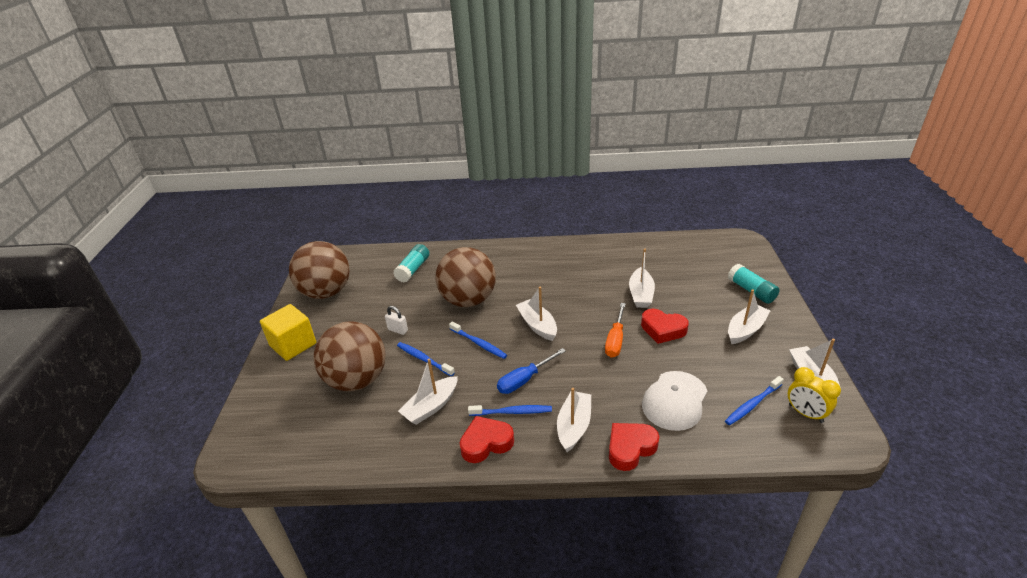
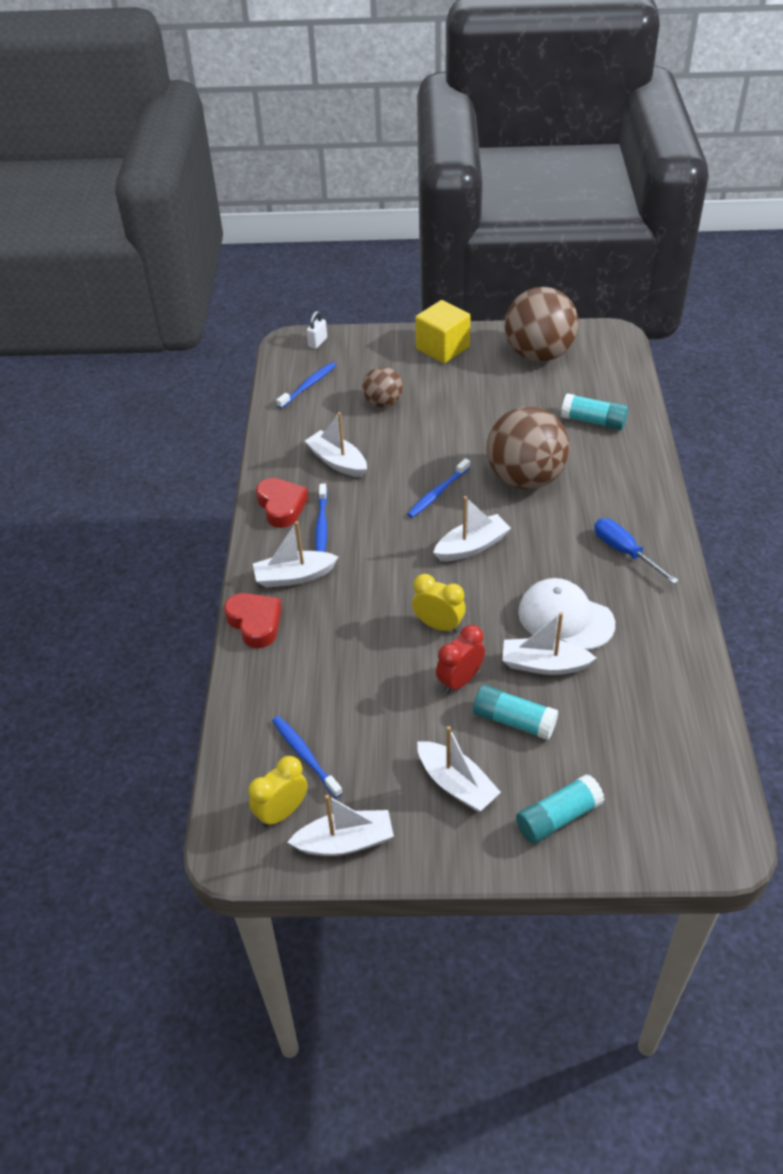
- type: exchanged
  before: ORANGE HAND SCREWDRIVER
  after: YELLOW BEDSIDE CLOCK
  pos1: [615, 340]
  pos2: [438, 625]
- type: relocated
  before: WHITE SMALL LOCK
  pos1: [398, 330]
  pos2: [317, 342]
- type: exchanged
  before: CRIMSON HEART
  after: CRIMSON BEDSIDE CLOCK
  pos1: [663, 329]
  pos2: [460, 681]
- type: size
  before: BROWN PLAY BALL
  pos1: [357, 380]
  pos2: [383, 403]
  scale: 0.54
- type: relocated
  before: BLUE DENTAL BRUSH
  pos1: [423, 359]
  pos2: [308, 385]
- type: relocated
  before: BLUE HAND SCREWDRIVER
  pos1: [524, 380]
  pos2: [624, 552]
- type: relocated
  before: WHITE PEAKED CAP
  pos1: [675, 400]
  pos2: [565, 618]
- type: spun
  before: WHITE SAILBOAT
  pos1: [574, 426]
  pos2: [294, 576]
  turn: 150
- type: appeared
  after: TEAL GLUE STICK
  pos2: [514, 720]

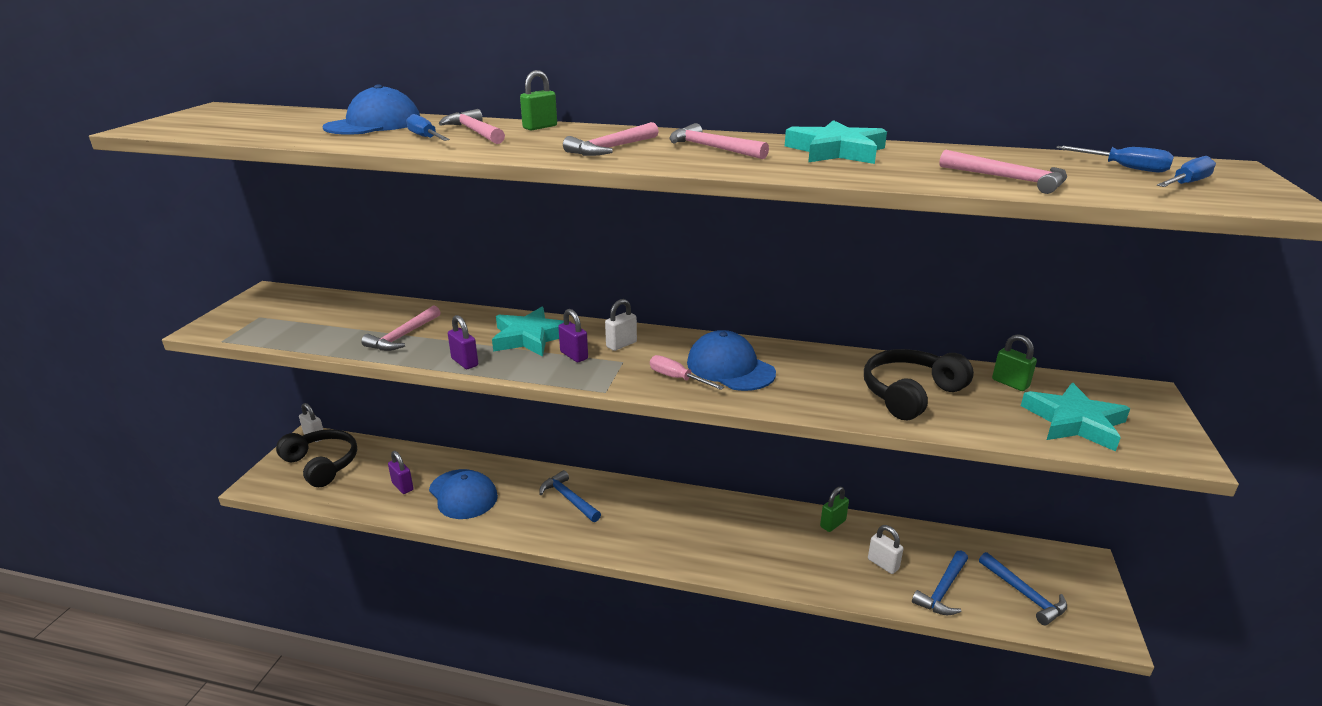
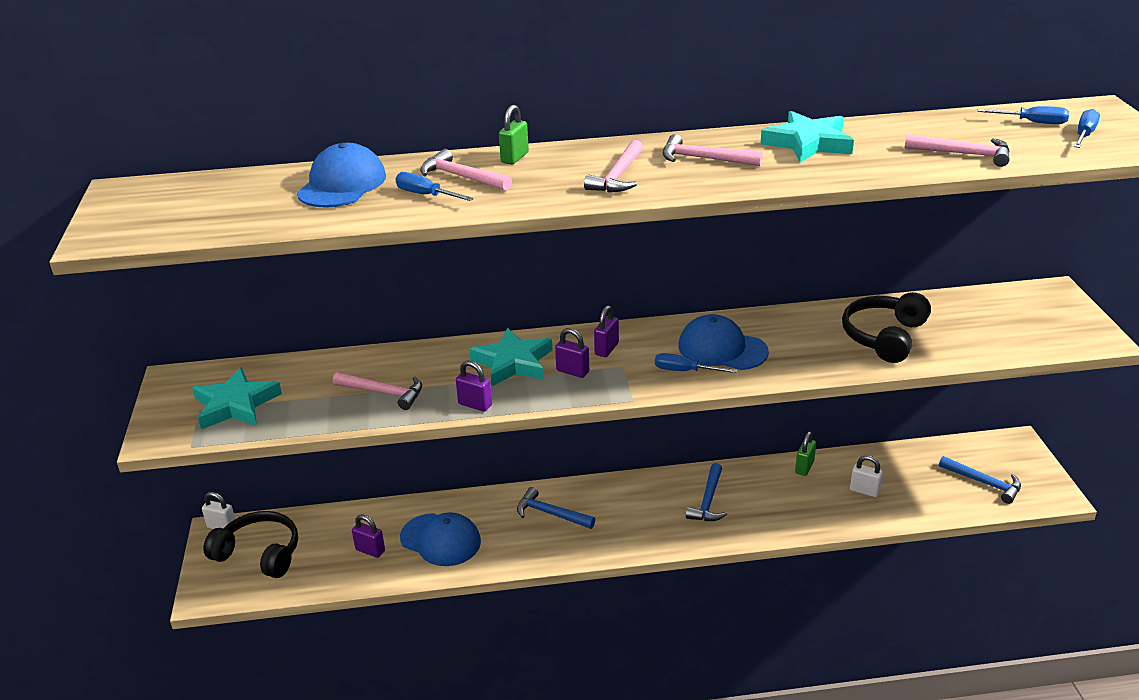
- type: colour
  before: WHITE SMALL LOCK
  after: PURPLE SMALL LOCK
  pos1: [621, 344]
  pos2: [606, 349]
- type: spun
  before: ROSE-PINK HAMMER
  pos1: [403, 336]
  pos2: [384, 393]
  turn: -75
- type: missing
  before: EMERALD SMALL LOCK
  pos1: [1010, 383]
- type: colour
  before: ROSE-PINK HAND SCREWDRIVER
  after: BLUE HAND SCREWDRIVER
  pos1: [677, 378]
  pos2: [685, 371]
- type: relocated
  before: TEAL FIVE-POINTED STAR
  pos1: [1074, 422]
  pos2: [235, 405]
- type: relocated
  before: BLUE HAMMER
  pos1: [943, 590]
  pos2: [708, 501]

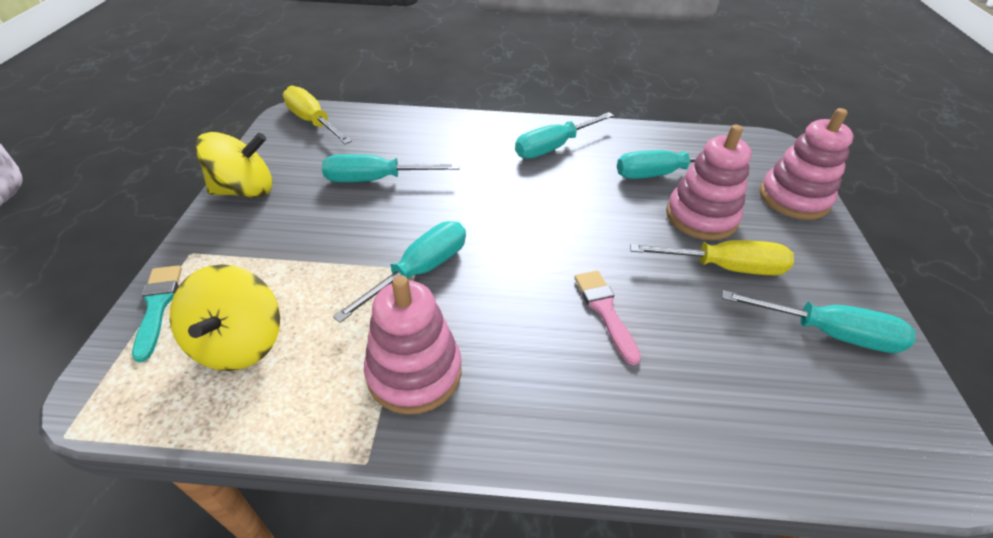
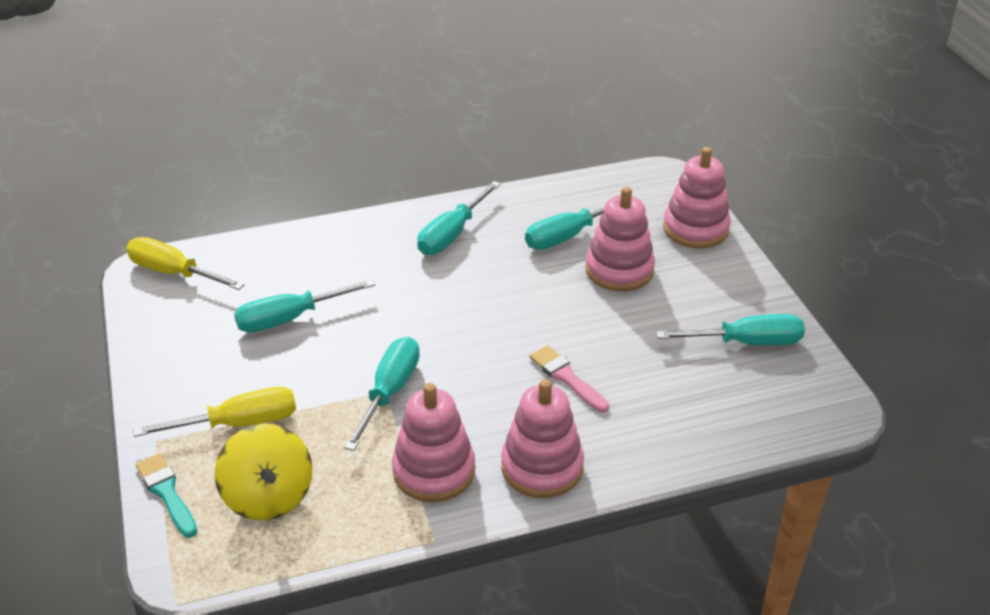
- type: missing
  before: YELLOW WHIRLIGIG
  pos1: [245, 190]
- type: relocated
  before: YELLOW HAND SCREWDRIVER
  pos1: [723, 267]
  pos2: [238, 424]
- type: appeared
  after: ROSE-PINK RING STACKER
  pos2: [542, 467]

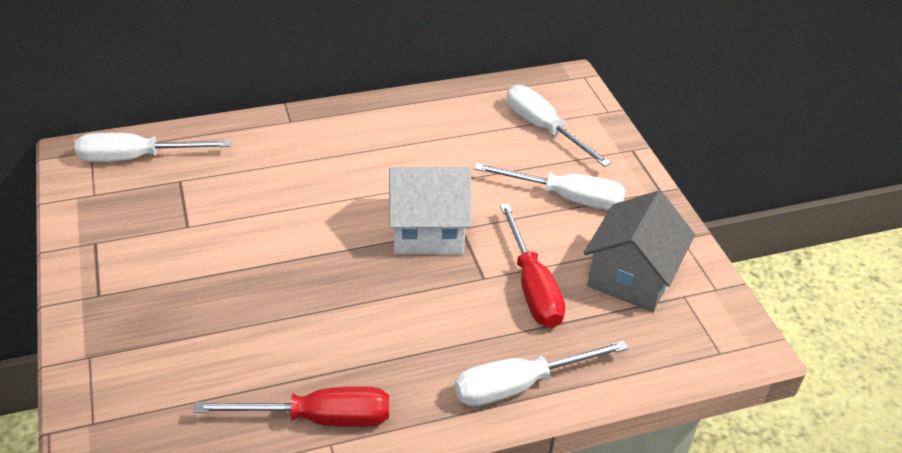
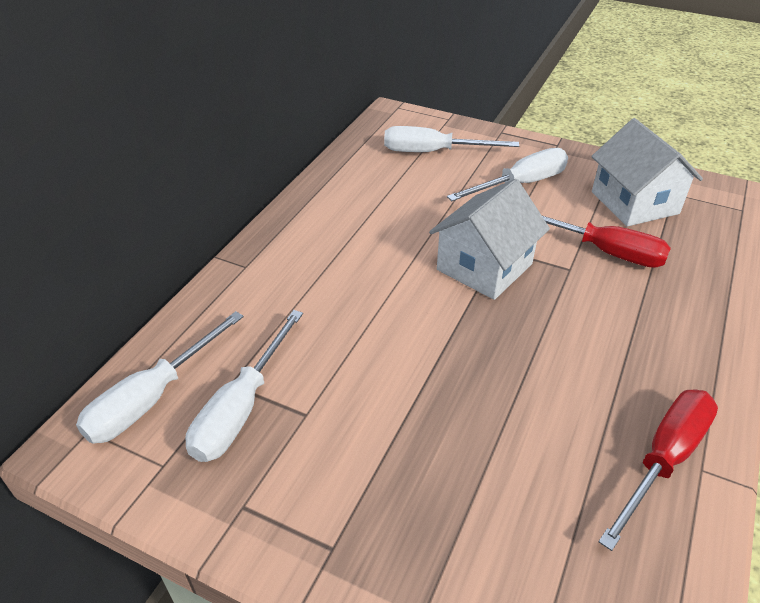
- type: colour
  before: GREY TOY HOUSE
  after: WHITE TOY HOUSE
  pos1: [632, 276]
  pos2: [634, 202]
- type: relocated
  before: WHITE HAND SCREWDRIVER
  pos1: [520, 385]
  pos2: [241, 408]

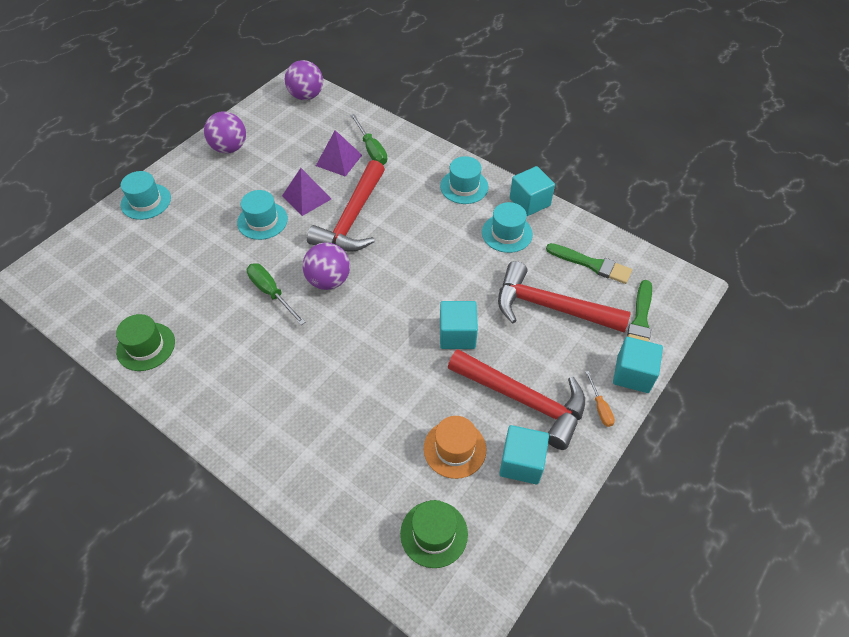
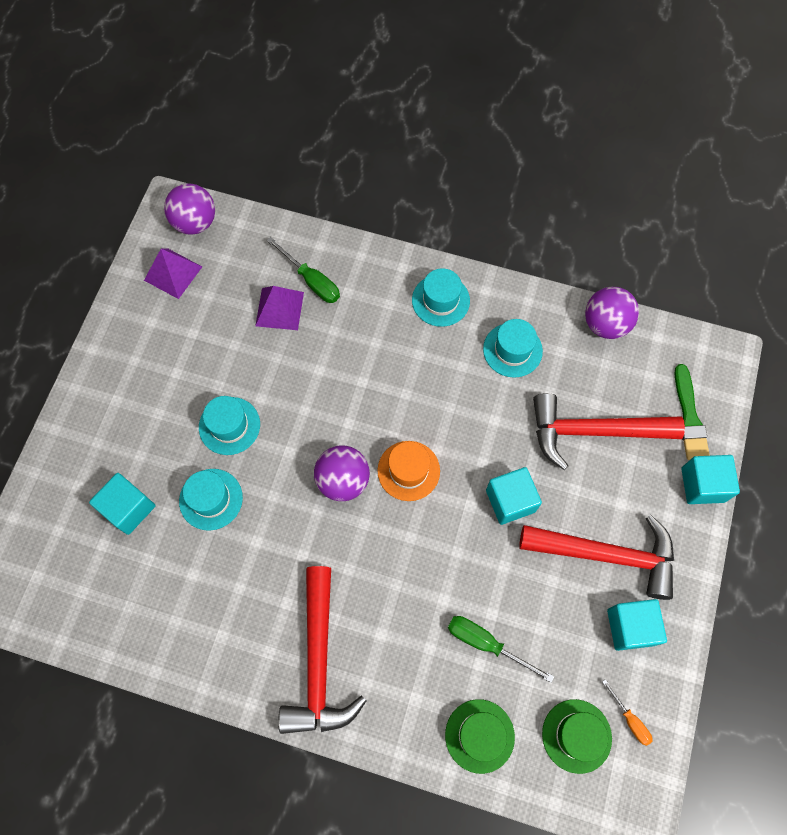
- type: relocated
  before: PURPLE PLAY BALL
  pos1: [229, 148]
  pos2: [605, 324]
- type: relocated
  before: CRIMSON HAMMER
  pos1: [352, 218]
  pos2: [318, 661]
- type: relocated
  before: TEAL SOLID CUBE
  pos1: [529, 202]
  pos2: [129, 508]
- type: relocated
  before: PURPLE PYRAMID
  pos1: [306, 197]
  pos2: [173, 273]
- type: relocated
  before: TEAL HAT
  pos1: [146, 201]
  pos2: [211, 499]
- type: missing
  before: EMERALD PAINT BRUSH
  pos1: [591, 264]
- type: relocated
  before: EMERALD HAND SCREWDRIVER
  pos1: [271, 292]
  pos2: [486, 643]
- type: relocated
  before: EMERALD HAT
  pos1: [146, 346]
  pos2: [479, 735]
- type: relocated
  before: ORANGE HAND SCREWDRIVER
  pos1: [600, 407]
  pos2: [630, 719]
- type: relocated
  before: ORANGE HAT
  pos1: [454, 449]
  pos2: [408, 470]

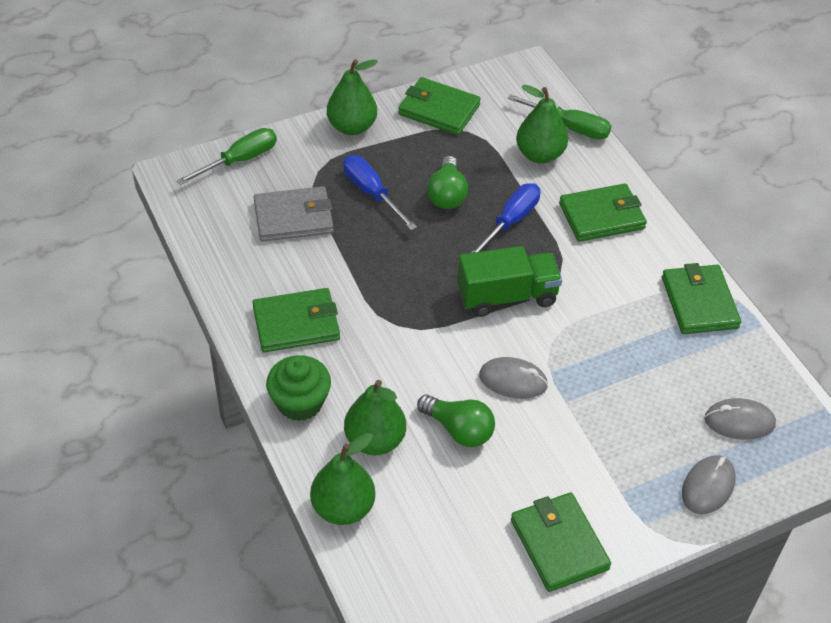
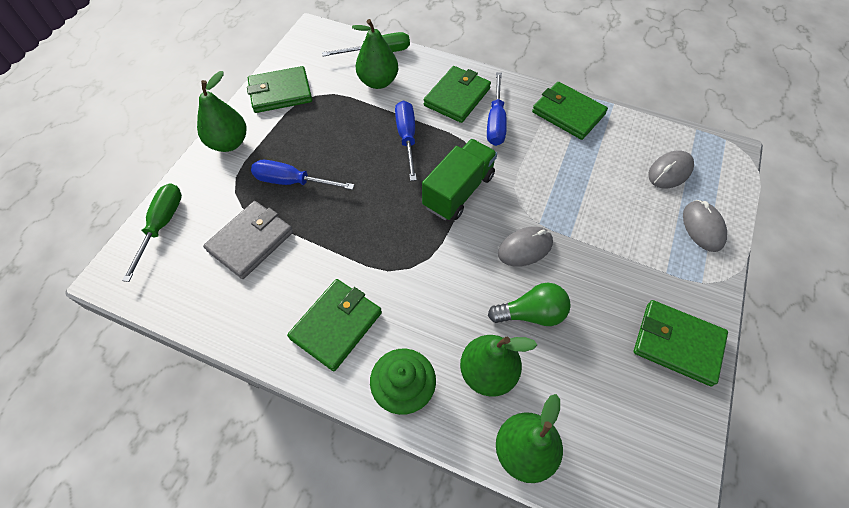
- type: missing
  before: EMERALD LIGHT BULB
  pos1: [447, 194]
- type: appeared
  after: BLUE HAND SCREWDRIVER
  pos2: [496, 122]

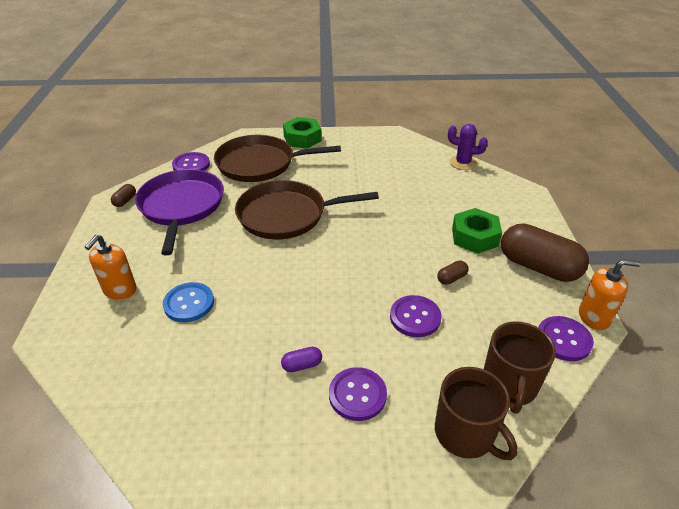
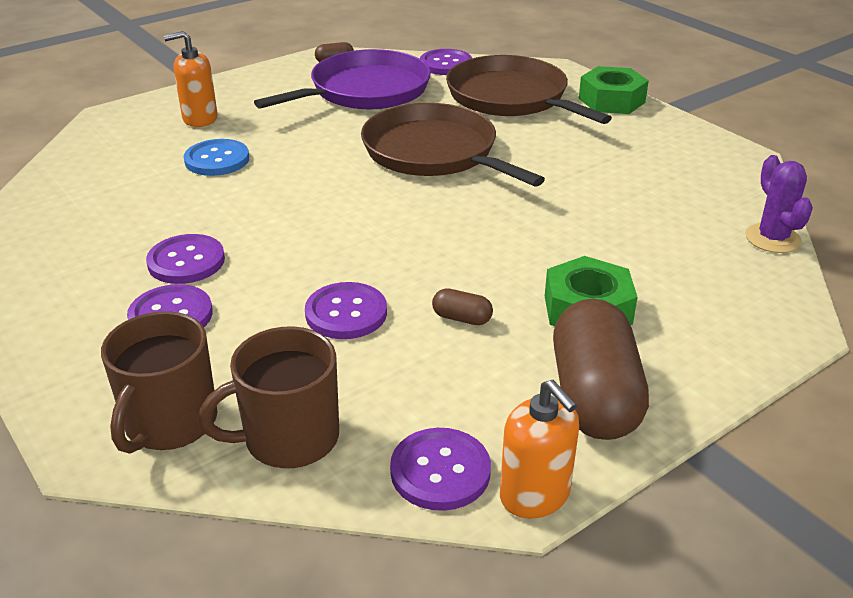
- type: exchanged
  before: PURPLE PILL SHAPE
  after: PURPLE SHIRT BUTTON
  pos1: [302, 365]
  pos2: [186, 261]

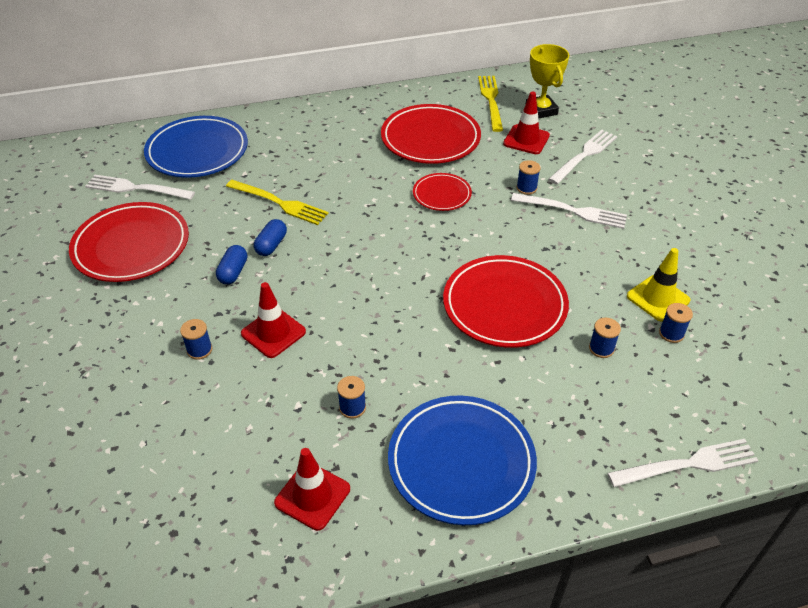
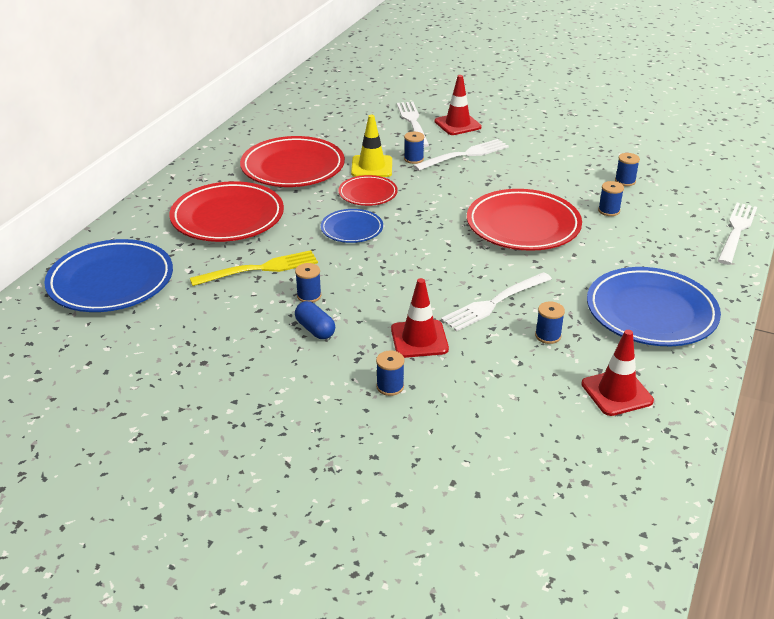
- type: missing
  before: YELLOW TROPHY
  pos1: [541, 110]
- type: missing
  before: YELLOW DINNER FORK
  pos1: [491, 100]
- type: relocated
  before: CRIMSON TRAFFIC CONE
  pos1: [526, 140]
  pos2: [457, 124]
- type: relocated
  before: WHITE DINNER FORK
  pos1: [135, 188]
  pos2: [494, 303]
- type: relocated
  before: CRIMSON DINNER PLATE
  pos1: [131, 246]
  pos2: [227, 217]
- type: exchanged
  before: BLUE PILL SHAPE
  after: BLUE SPOOL
  pos1: [271, 245]
  pos2: [309, 296]
- type: relocated
  before: YELLOW TRAFFIC CONE
  pos1: [658, 298]
  pos2: [372, 167]
- type: appeared
  after: BLUE DINNER PLATE
  pos2: [352, 229]

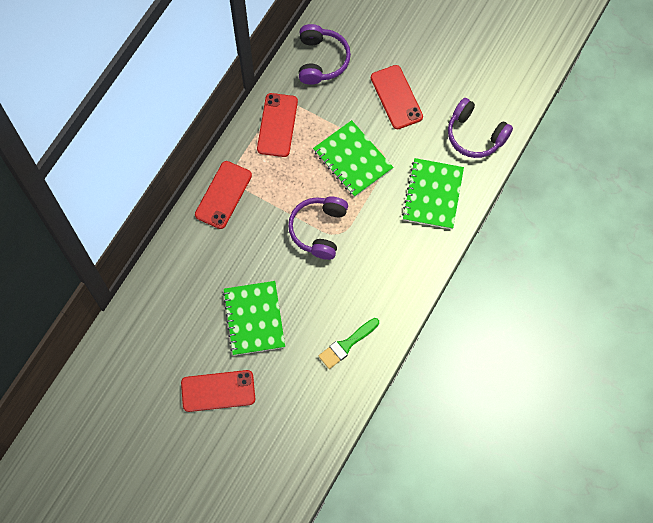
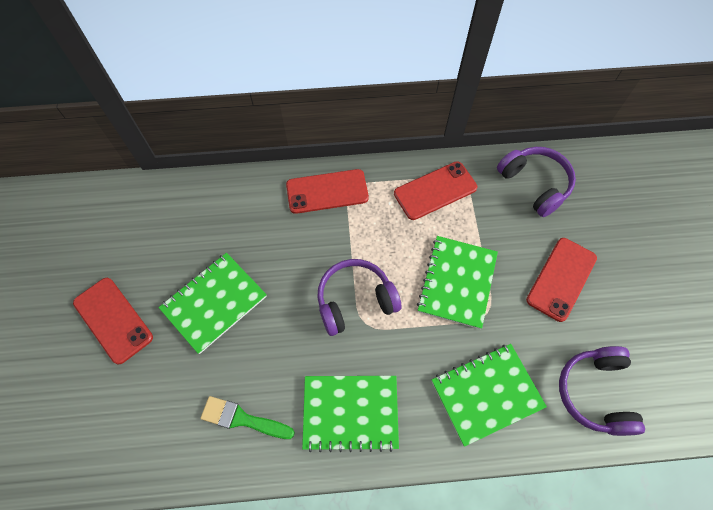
- type: spun
  before: PURPLE HEADSET
  pos1: [321, 60]
  pos2: [534, 184]
  turn: -90
- type: appeared
  after: EMERALD NOTEBOOK
  pos2: [350, 412]

